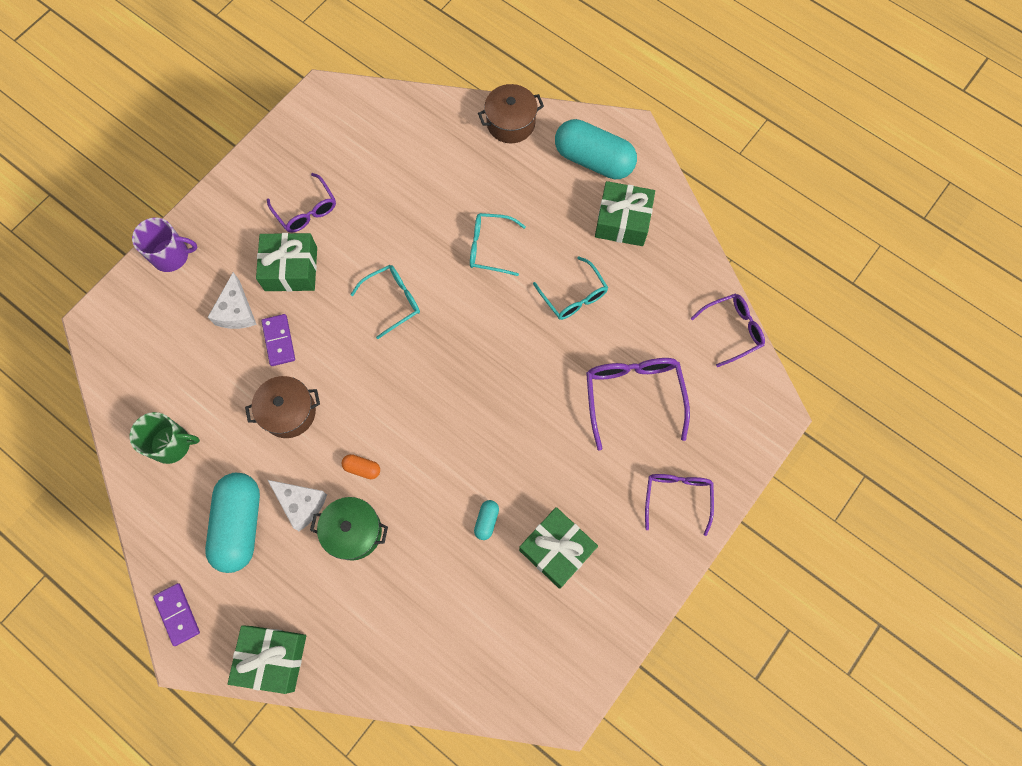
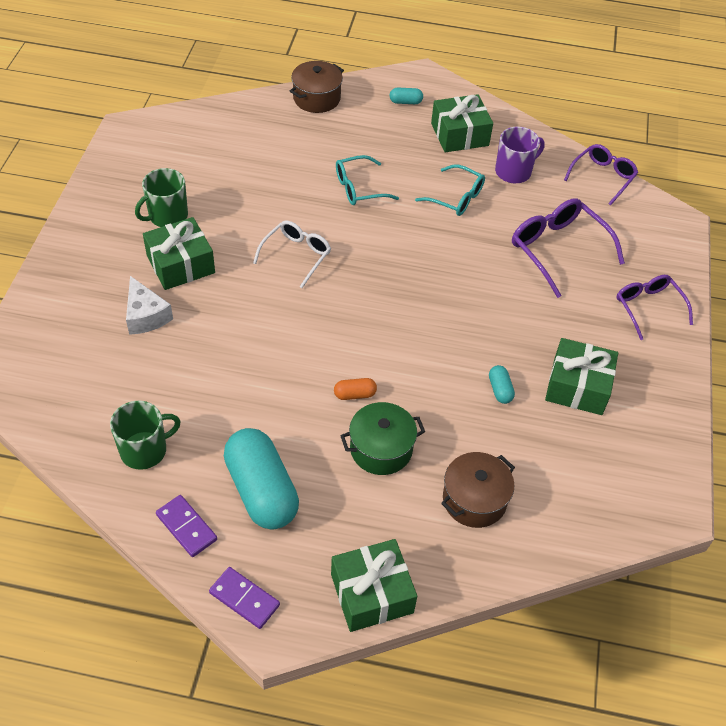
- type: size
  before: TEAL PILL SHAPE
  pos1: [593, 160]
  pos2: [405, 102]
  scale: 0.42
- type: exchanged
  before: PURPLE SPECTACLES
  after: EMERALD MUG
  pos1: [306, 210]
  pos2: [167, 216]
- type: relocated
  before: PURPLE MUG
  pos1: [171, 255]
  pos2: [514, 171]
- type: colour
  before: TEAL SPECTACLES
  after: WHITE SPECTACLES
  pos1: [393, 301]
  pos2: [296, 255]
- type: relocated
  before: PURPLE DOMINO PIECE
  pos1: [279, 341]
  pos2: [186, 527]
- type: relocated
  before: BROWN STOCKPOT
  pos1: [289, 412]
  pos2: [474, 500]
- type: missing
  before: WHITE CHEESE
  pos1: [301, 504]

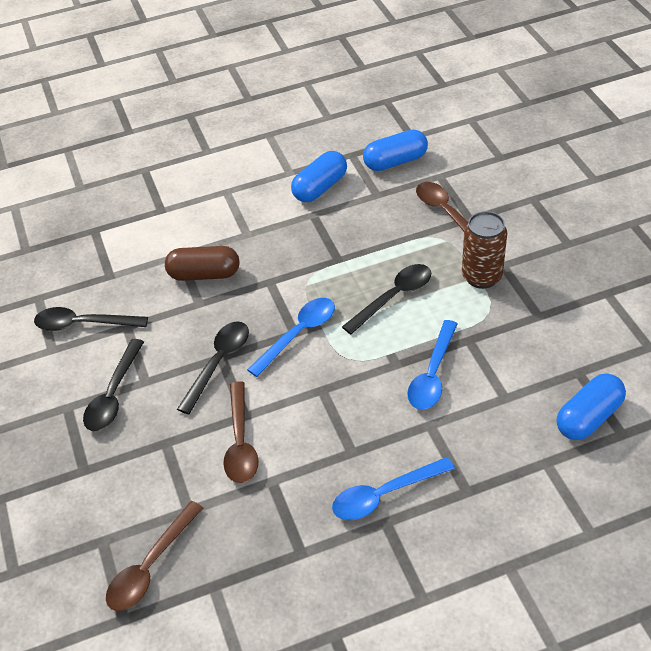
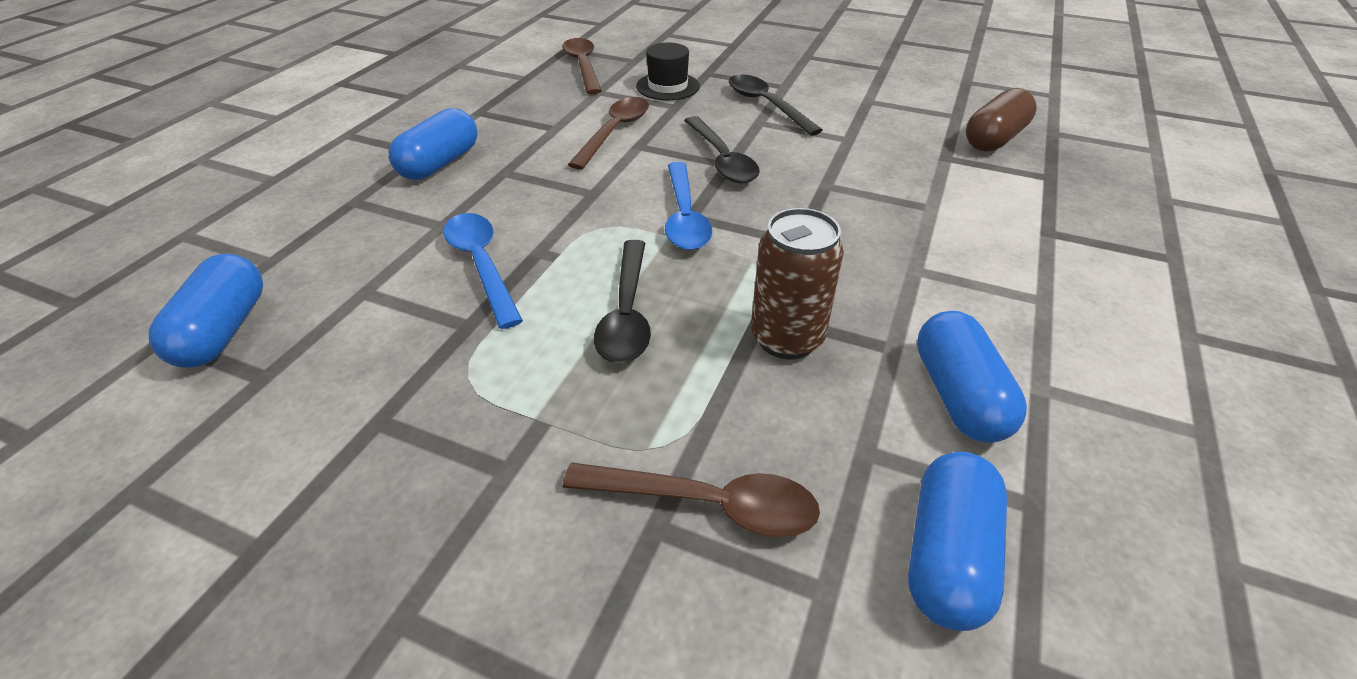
- type: relocated
  before: BROWN TIN
  pos1: [481, 276]
  pos2: [786, 338]
- type: relocated
  before: BROWN PILL SHAPE
  pos1: [204, 274]
  pos2: [994, 139]
- type: missing
  before: JET-BLACK SPOON
  pos1: [83, 324]
- type: spun
  before: BROWN SPOON
  pos1: [240, 442]
  pos2: [615, 132]
  turn: 75
- type: exchanged
  before: BLUE SPOON
  after: BLUE PILL SHAPE
  pos1: [384, 495]
  pos2: [440, 163]
- type: appeared
  after: JET-BLACK HAT
  pos2: [668, 86]

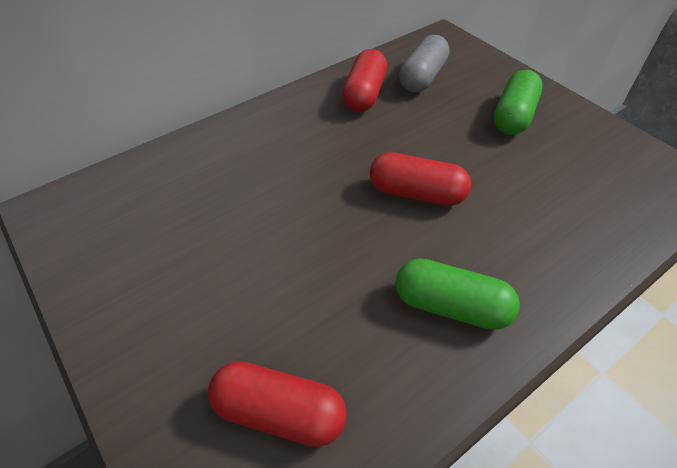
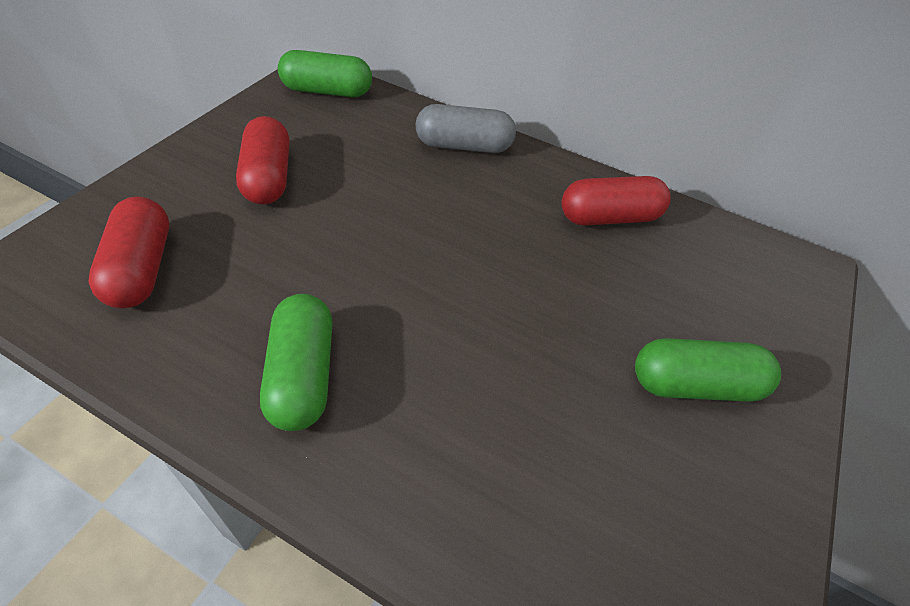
- type: relocated
  before: GREY PILL SHAPE
  pos1: [422, 77]
  pos2: [463, 146]
- type: relocated
  before: CRIMSON PILL SHAPE
  pos1: [417, 193]
  pos2: [268, 177]
- type: appeared
  after: EMERALD PILL SHAPE
  pos2: [327, 91]

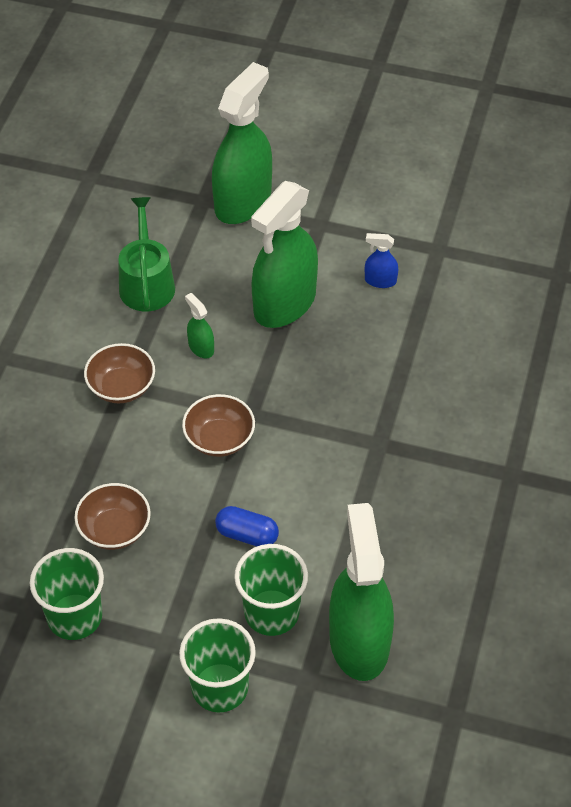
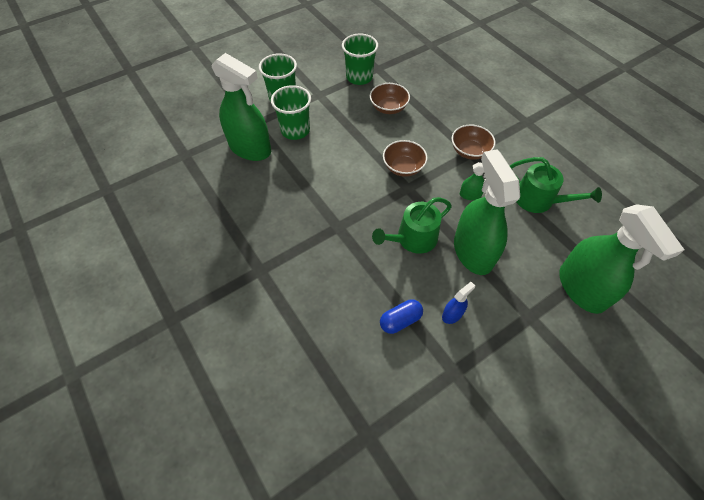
- type: relocated
  before: BLUE PILL SHAPE
  pos1: [247, 535]
  pos2: [400, 320]
- type: appeared
  after: EMERALD WATERING POT
  pos2: [413, 239]

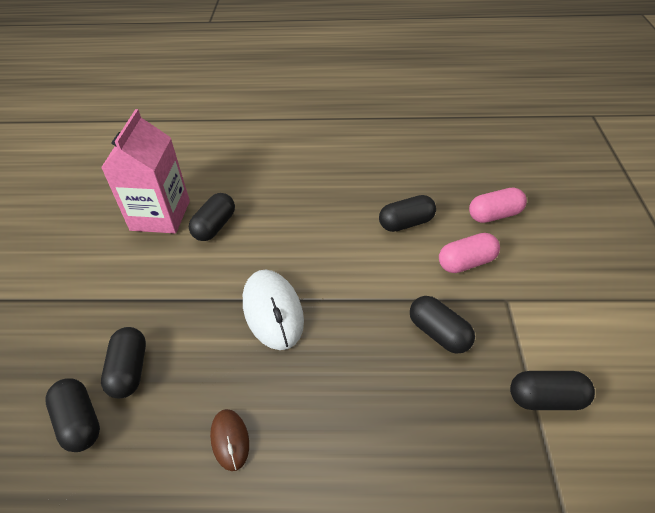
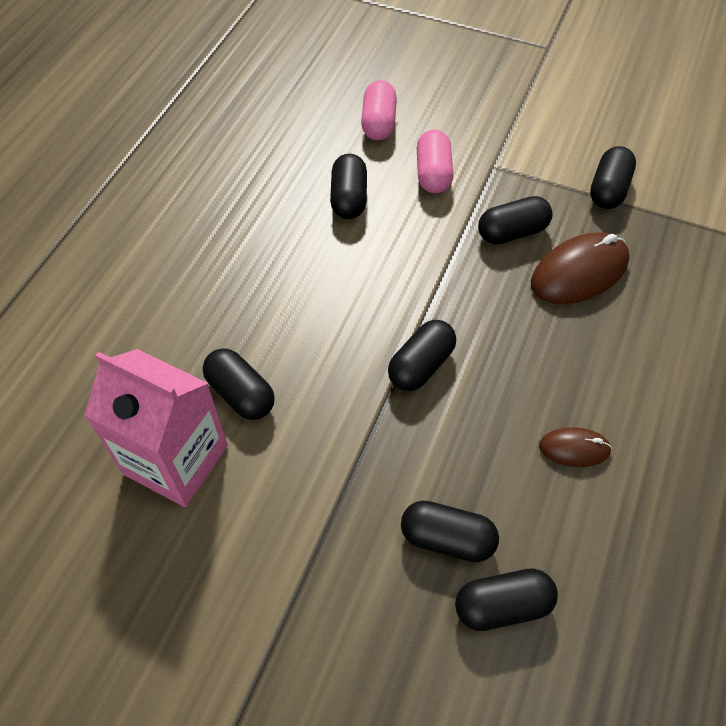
- type: exchanged
  before: WHITE PC MOUSE
  after: JET-BLACK PILL SHAPE
  pos1: [273, 311]
  pos2: [421, 365]
- type: appeared
  after: BROWN PC MOUSE
  pos2: [579, 272]

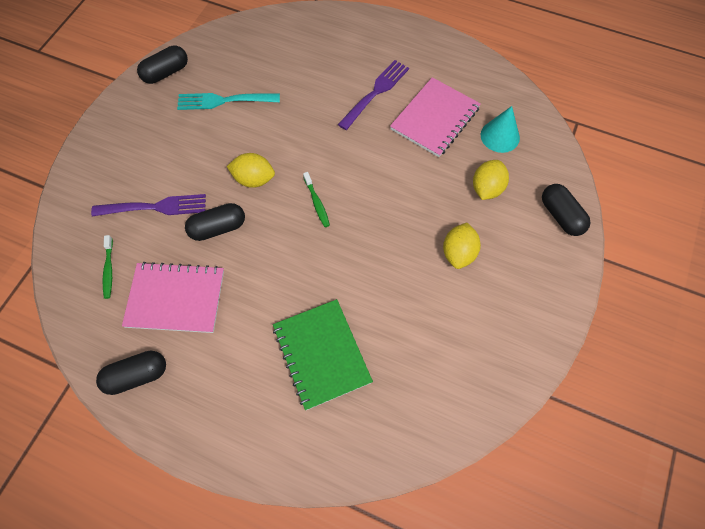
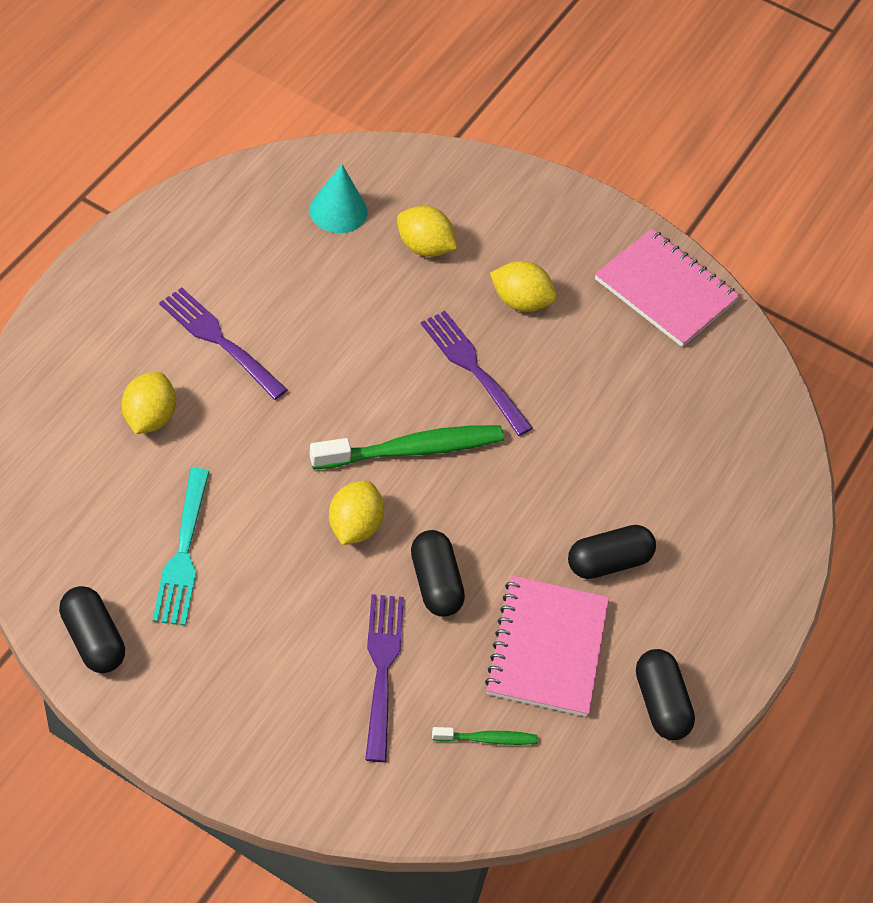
- type: relocated
  before: ROSE-PINK NOTEBOOK
  pos1: [435, 118]
  pos2: [665, 290]
- type: size
  before: EMERALD DENTAL BRUSH
  pos1: [317, 203]
  pos2: [413, 450]
  scale: 2.04
- type: relocated
  before: JET-BLACK PILL SHAPE
  pos1: [561, 216]
  pos2: [608, 562]
- type: missing
  before: EMERALD NOTEBOOK
  pos1: [321, 354]
- type: appeared
  after: PURPLE DINNER FORK
  pos2: [474, 369]
- type: appeared
  after: YELLOW CITRUS FRUIT
  pos2: [149, 417]

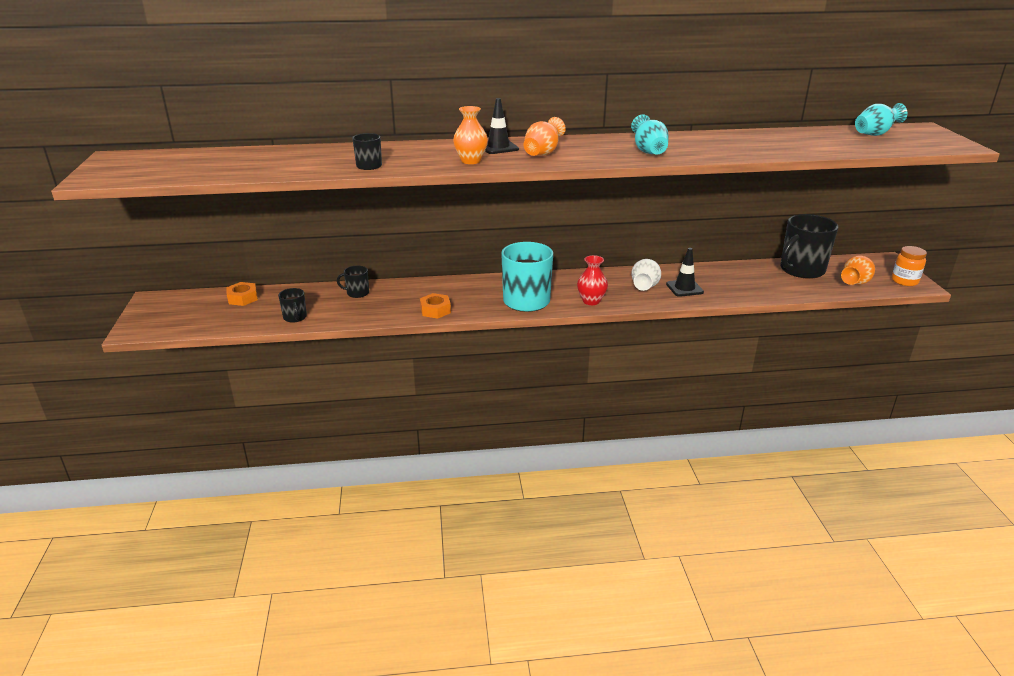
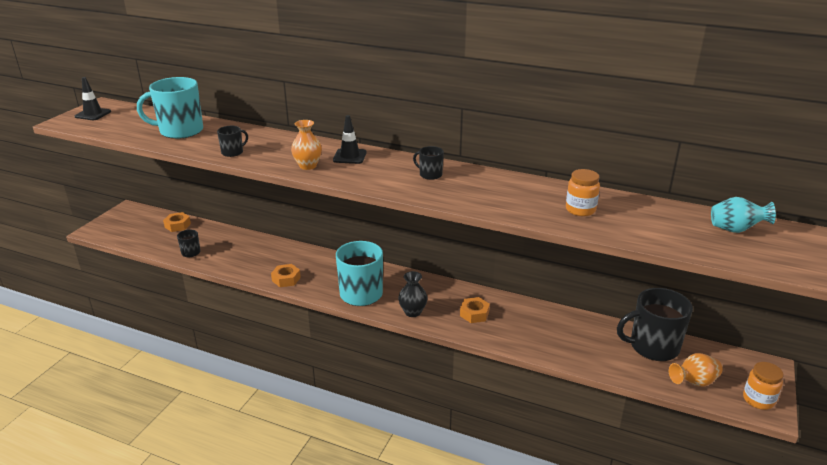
- type: missing
  before: TEAL VASE
  pos1: [648, 152]
- type: missing
  before: ORANGE VASE
  pos1: [543, 153]
- type: relocated
  before: JET-BLACK TRAFFIC CONE
  pos1: [684, 288]
  pos2: [93, 114]
- type: colour
  before: CRIMSON VASE
  after: JET-BLACK VASE
  pos1: [591, 301]
  pos2: [412, 312]
- type: exchanged
  before: WHITE VASE
  after: ORANGE HEX NUT
  pos1: [644, 287]
  pos2: [474, 314]
- type: relocated
  before: JET-BLACK MUG
  pos1: [357, 293]
  pos2: [430, 174]
- type: appeared
  after: TEAL MUG
  pos2: [180, 131]
- type: appeared
  after: ORANGE JAM JAR
  pos2: [580, 210]

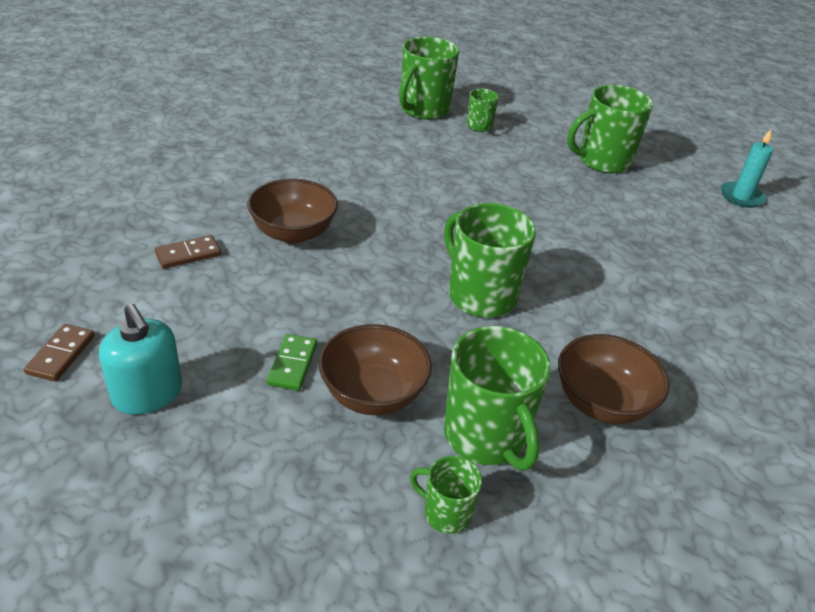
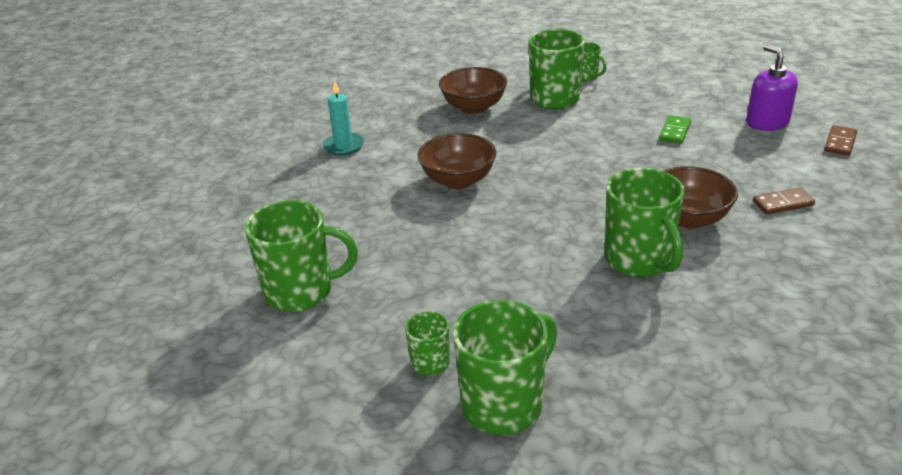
- type: relocated
  before: TEAL PILLAR CANDLE
  pos1: [741, 197]
  pos2: [344, 146]
- type: relocated
  before: EMERALD MUG
  pos1: [480, 295]
  pos2: [639, 260]
- type: colour
  before: TEAL PUMP BOTTLE
  after: PURPLE PUMP BOTTLE
  pos1: [147, 393]
  pos2: [767, 123]
- type: relocated
  before: BROWN BOWL
  pos1: [373, 394]
  pos2: [458, 180]

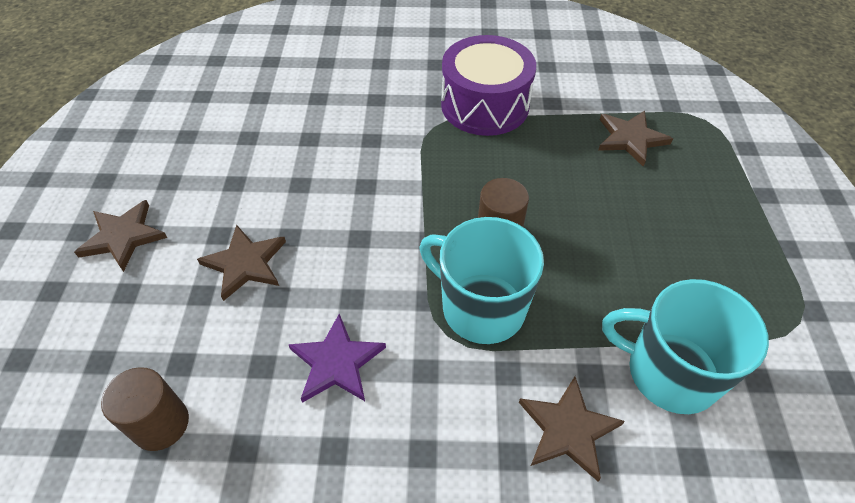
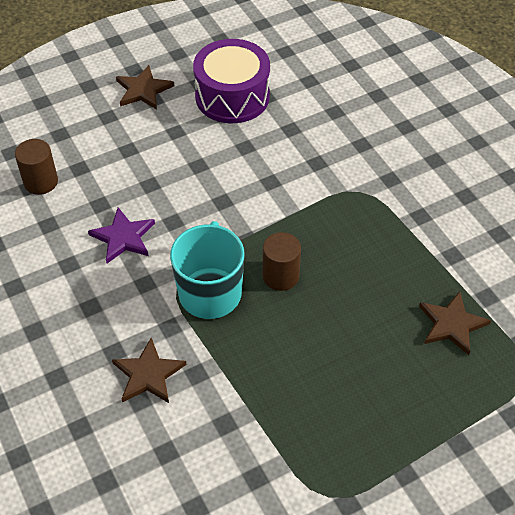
- type: relocated
  before: PURPLE DRUM
  pos1: [485, 105]
  pos2: [232, 96]
- type: missing
  before: BROWN FIVE-POINTED STAR
  pos1: [245, 263]
- type: missing
  before: TEAL MUG
  pos1: [669, 372]

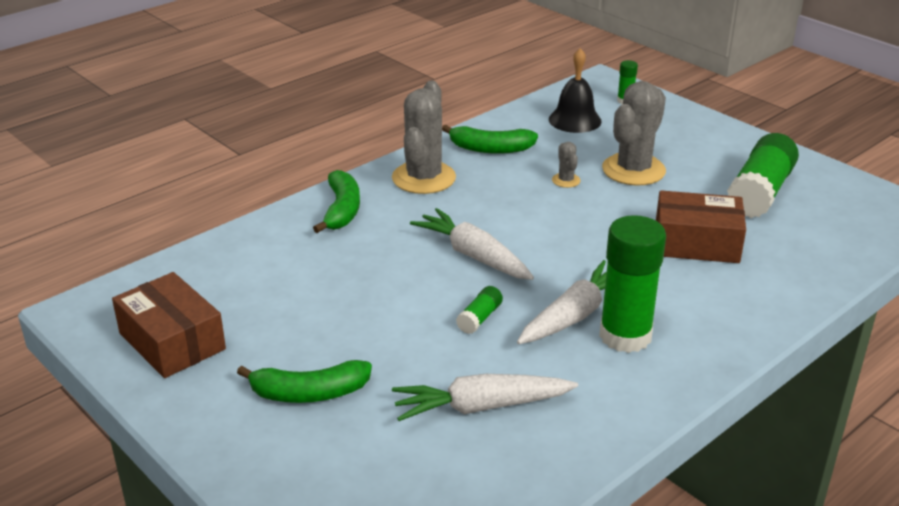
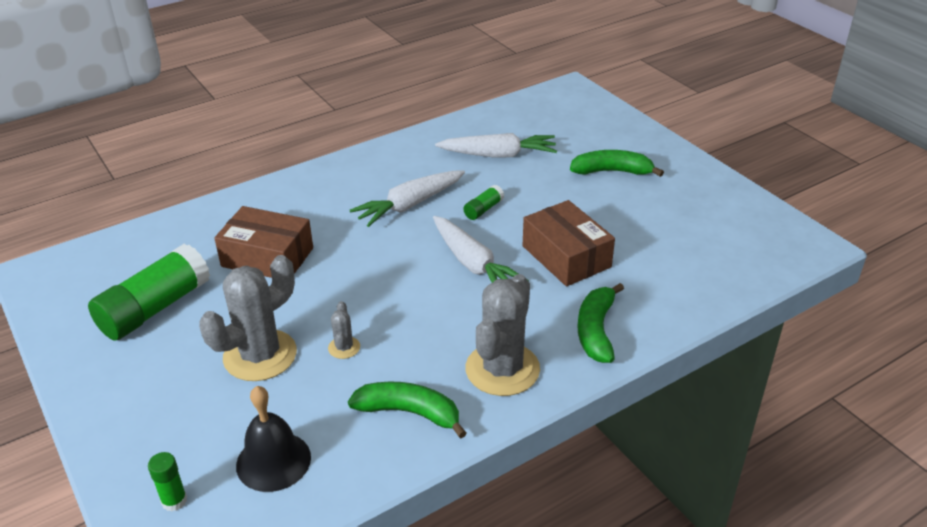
- type: missing
  before: EMERALD GLUE STICK
  pos1: [625, 336]
- type: relocated
  before: BROWN PACKAGE
  pos1: [172, 341]
  pos2: [566, 256]

